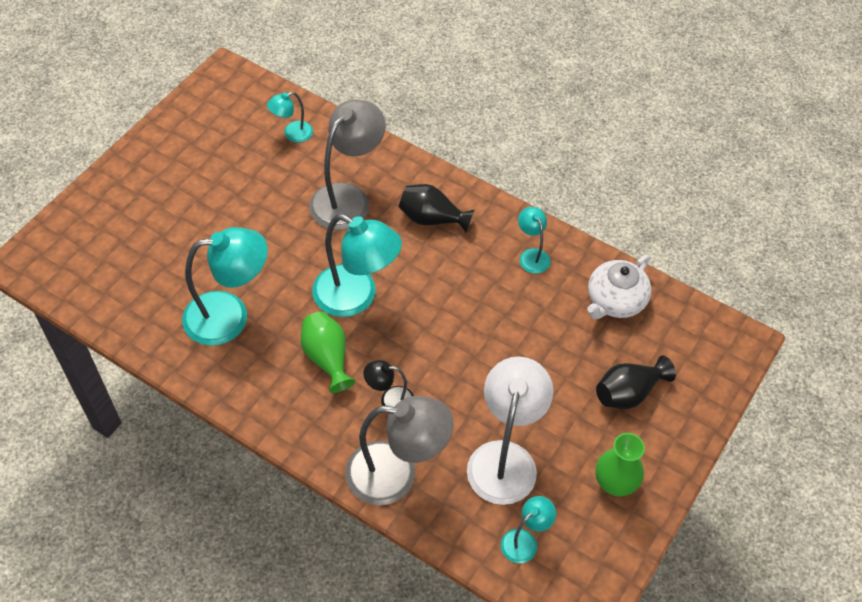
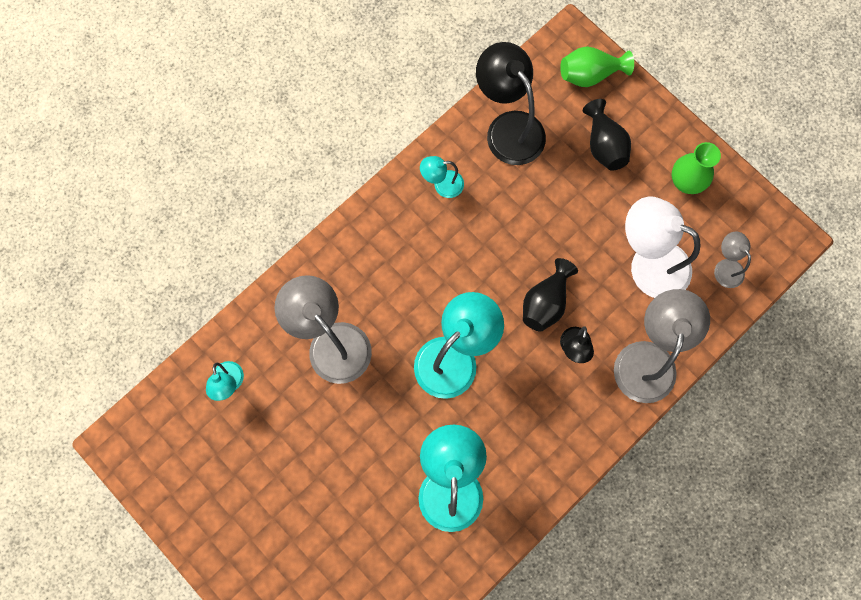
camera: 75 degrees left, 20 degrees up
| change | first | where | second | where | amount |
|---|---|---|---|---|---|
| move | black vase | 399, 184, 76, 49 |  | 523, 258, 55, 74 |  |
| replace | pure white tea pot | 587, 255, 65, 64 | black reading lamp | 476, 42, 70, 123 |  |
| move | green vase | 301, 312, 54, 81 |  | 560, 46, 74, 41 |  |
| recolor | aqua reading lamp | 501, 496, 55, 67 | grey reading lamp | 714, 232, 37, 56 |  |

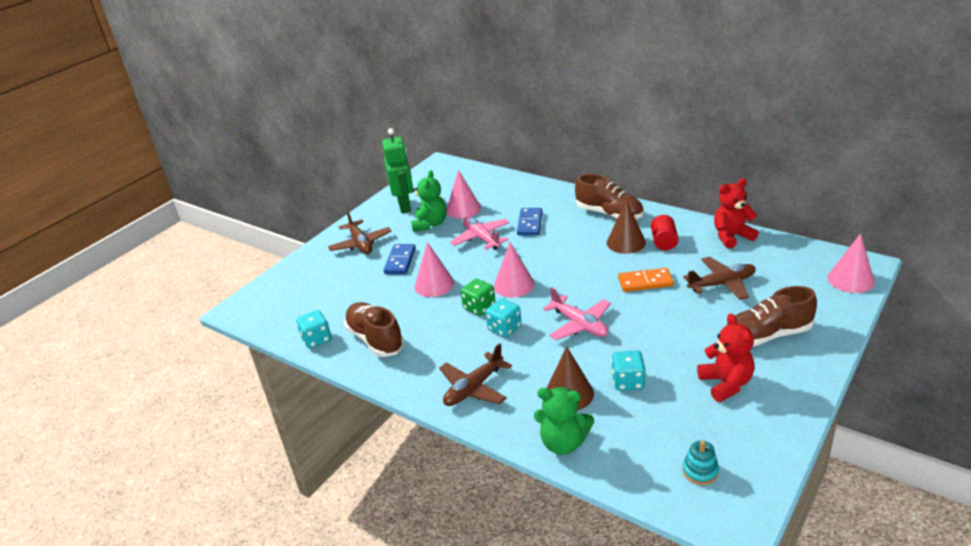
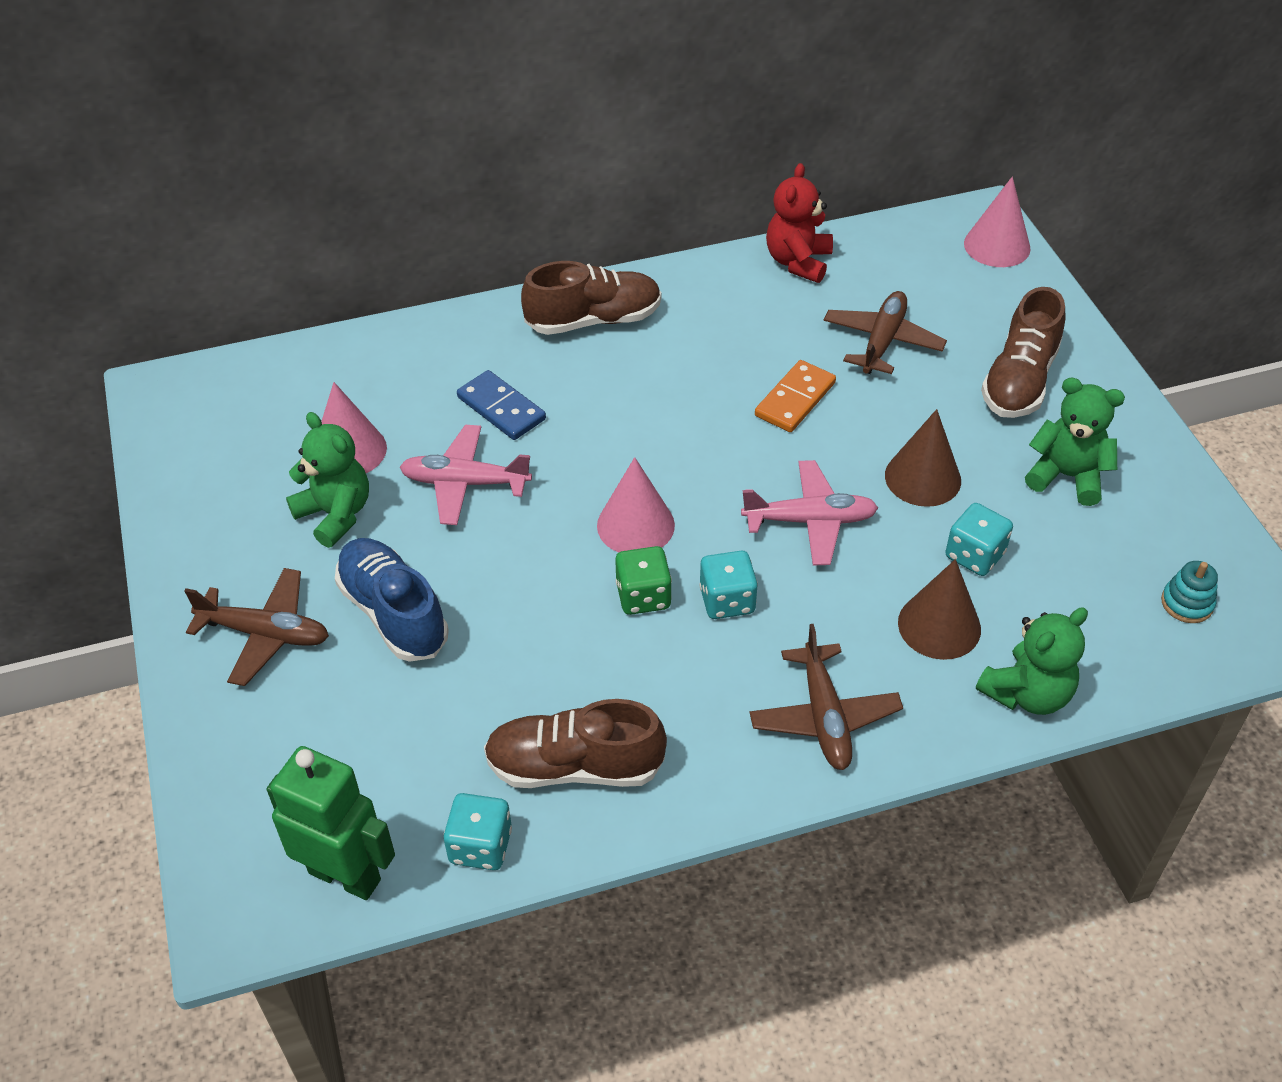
camera: 55 degrees left, 15 degrees up
| change | first | where | second | where | amount |
|---|---|---|---|---|---|
| move | green toy robot | 382, 128, 31, 85 |  | 267, 746, 128, 154 |  |
| move | russet cone | 607, 200, 39, 54 |  | 885, 409, 76, 98 |  |
| delete | red cylinder | 651, 215, 28, 35 |  |  |  |
| delete | pink cone | 415, 242, 39, 55 |  |  |  |
| replace | blue domino | 384, 244, 32, 30 | blue shoe | 335, 538, 114, 124 |  |
| recolor | red teddy bear | 697, 314, 58, 88 | green teddy bear | 1025, 378, 100, 128 |  |

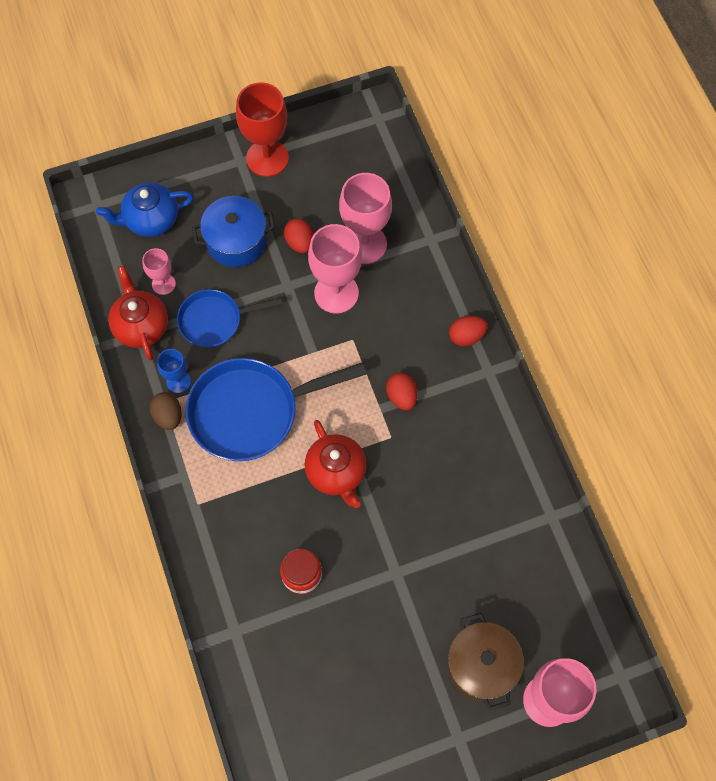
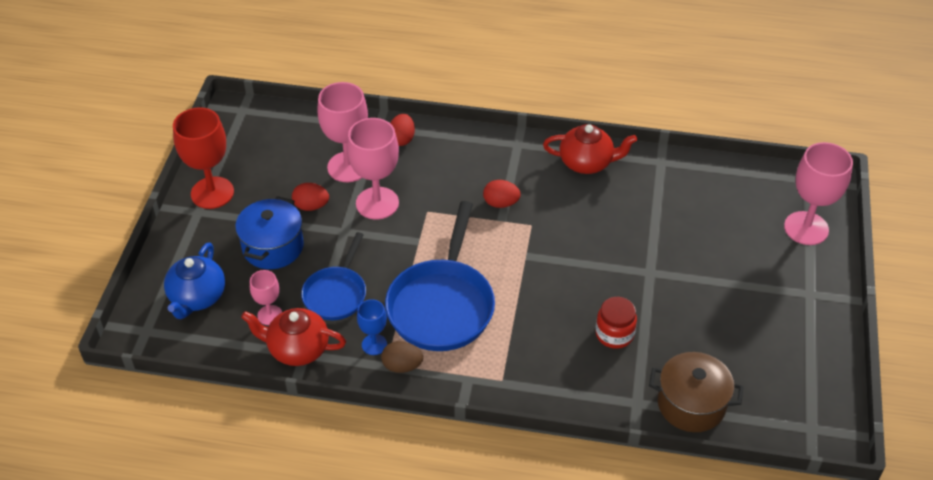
camera: 60 degrees left, 20 degrees down
| change | first | where | second | where | amount |
|---|---|---|---|---|---|
| move | red egg shape | 449, 316, 39, 31 |  | 390, 114, 25, 32 |  |
| move | red tea pot | 305, 420, 62, 88 |  | 543, 124, 94, 50 |  |
| move | russet pot | 448, 613, 76, 98 |  | 649, 352, 94, 80 |  |

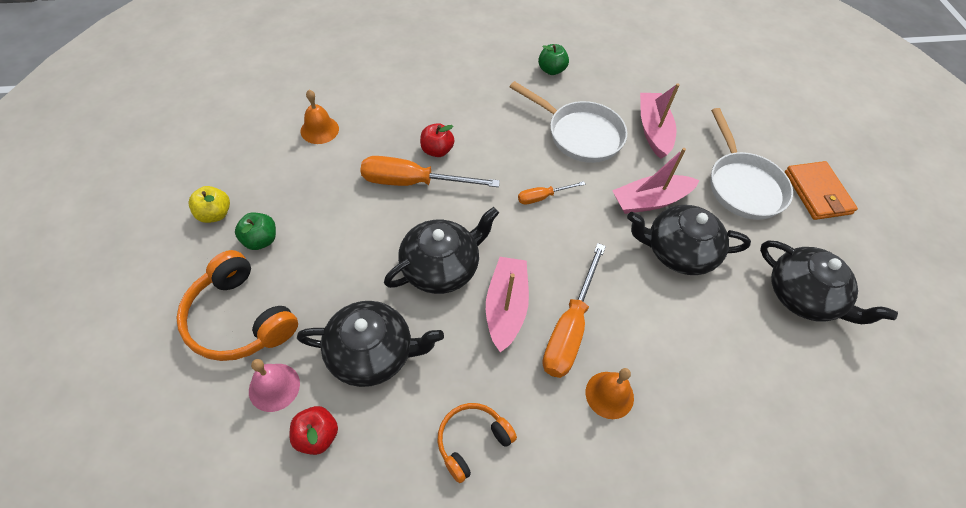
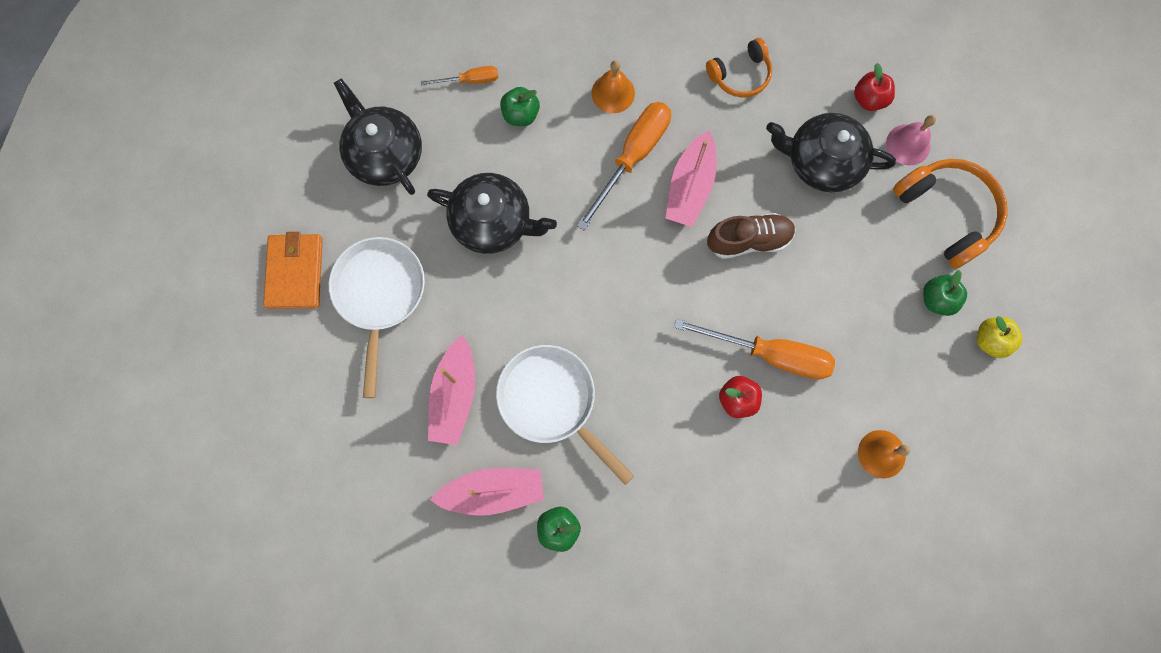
camera: 165 degrees left, 20 degrees up
| change | first | where | second | where | amount |
|---|---|---|---|---|---|
| move | pink boat | 612, 148, 88, 66 |  | 430, 468, 114, 48 |  |
| move | orange flat screwdriver | 518, 181, 67, 24 |  | 421, 66, 77, 20 |  |
| replace | black tea pot | 384, 207, 115, 87 | russet shoe | 707, 213, 89, 46 |  |
| insert |  |  | green toy apple | 500, 87, 40, 39 |  |

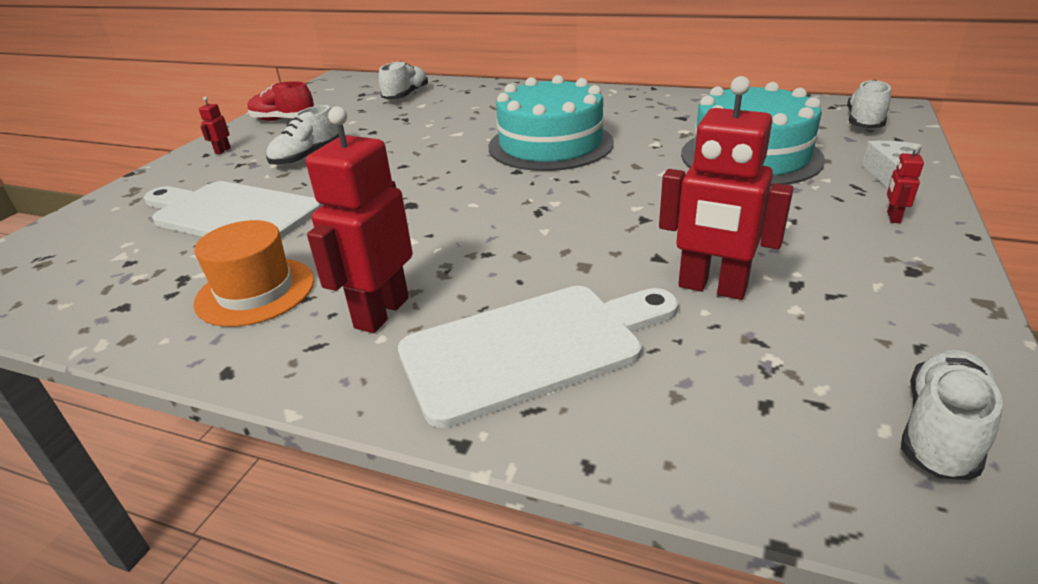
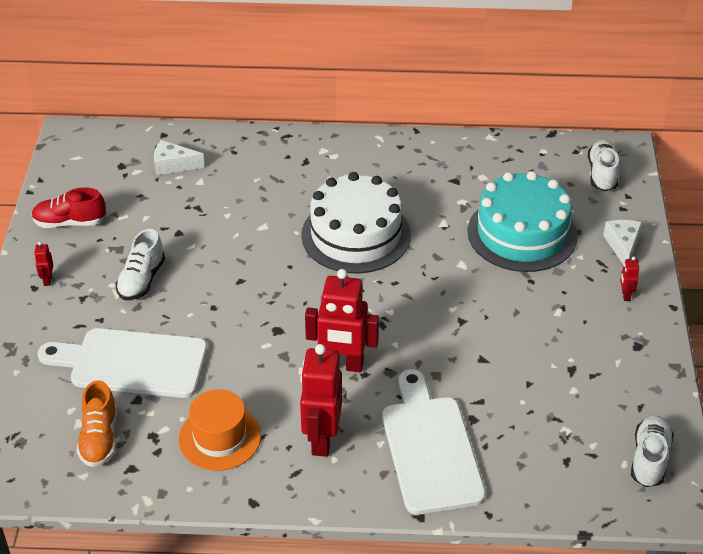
camera: 20 degrees left, 10 degrees up
| change | first | where | second | where | amount |
|---|---|---|---|---|---|
| replace | pure white shoe | 379, 61, 49, 38 | pure white cheese wedge | 154, 140, 51, 36 |  |
| recolor | aqua cake | 489, 75, 125, 96 | pure white cake | 301, 172, 110, 102 |  |
| move | red toy robot | 659, 76, 134, 224 |  | 305, 269, 74, 103 |  |
| rotate | pure white cutting board | 398, 286, 280, 142 |  | 382, 369, 104, 145 | 60 degrees counterclockwise |
| insert |  |  | orange shoe | 77, 380, 40, 87 |  |

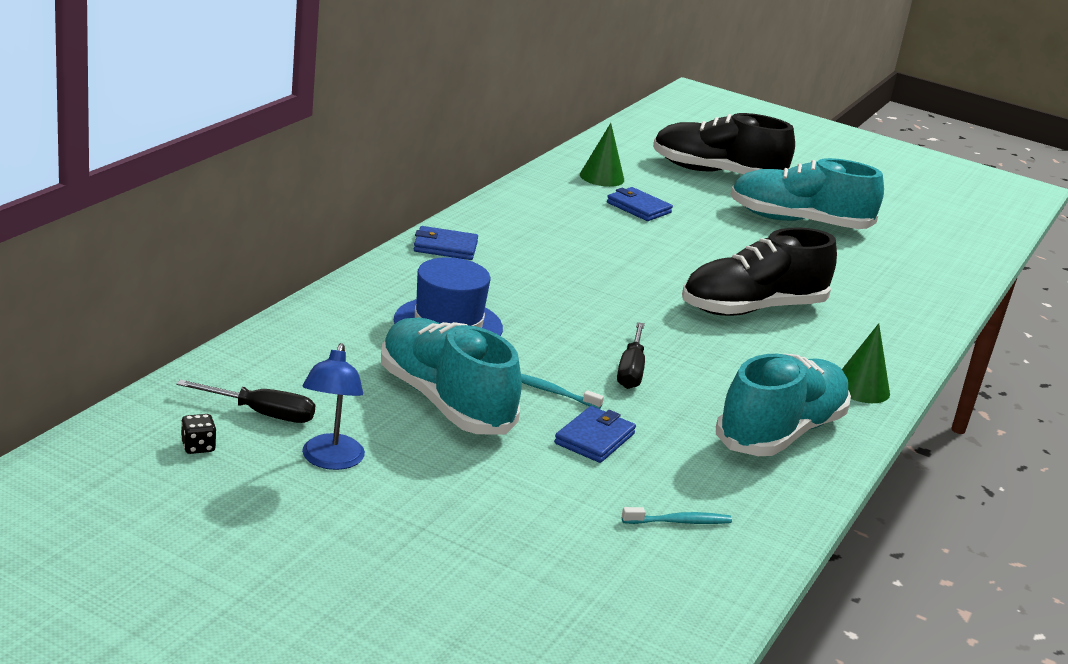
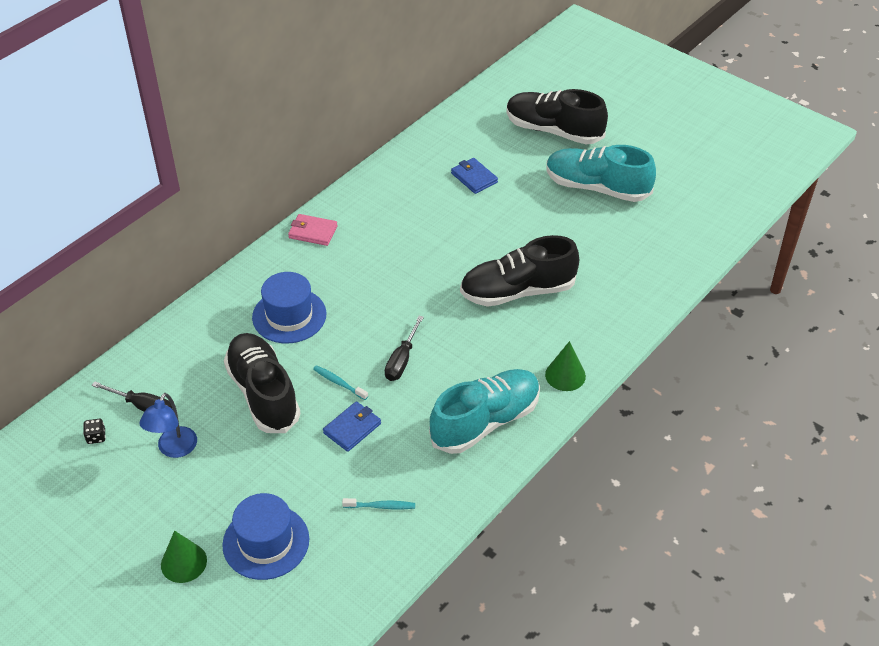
camera: 15 degrees right, 20 degrees up
| change | first | where | second | where | amount |
|---|---|---|---|---|---|
| move | green cone | 580, 123, 44, 64 |  | 161, 531, 46, 52 |  |
| recolor | blue wallet | 414, 226, 64, 34 | pink wallet | 288, 214, 50, 32 |  |
| recolor | aqua shoe | 381, 318, 141, 117 | black shoe | 224, 333, 76, 100 |  |
| insert |  |  | blue tall hat | 222, 493, 87, 87 |  |

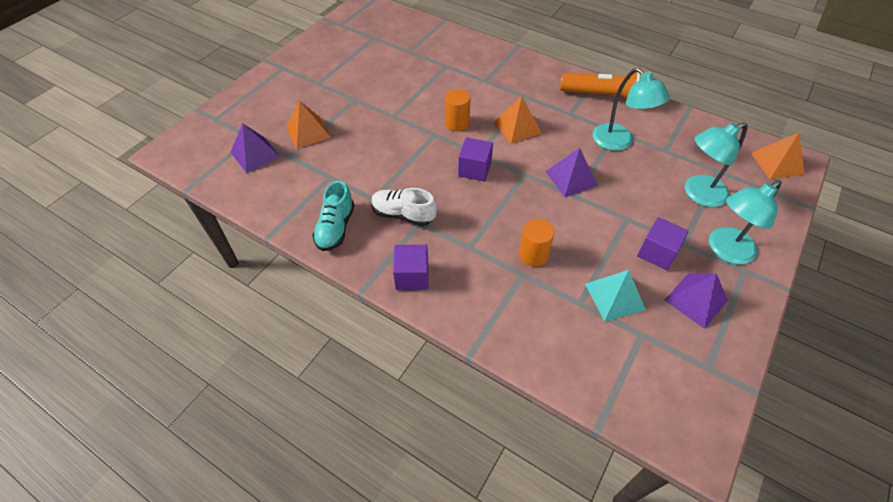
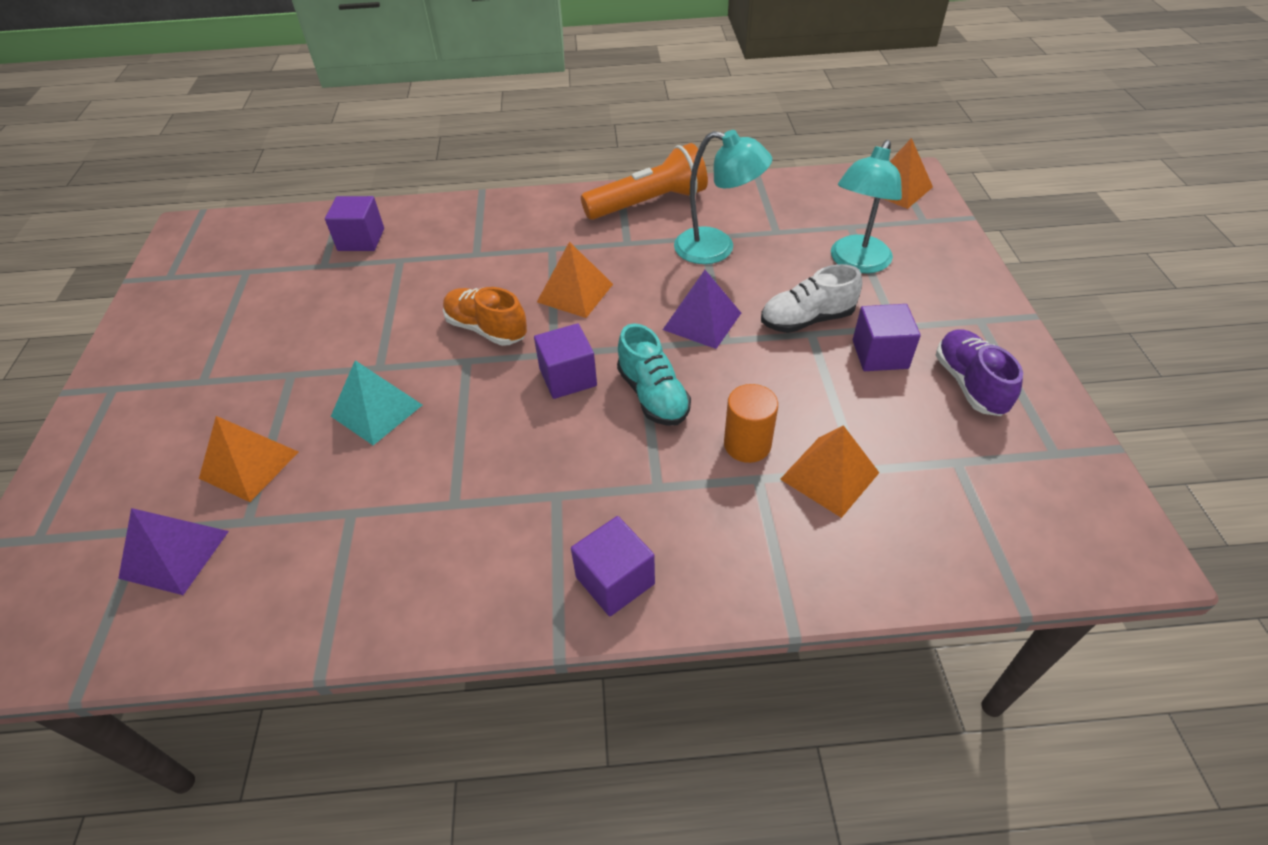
camera: 35 degrees left, 5 degrees down
| change | first | where | second | where | amount |
|---|---|---|---|---|---|
| replace | orange cylinder | 445, 89, 26, 42 | orange shoe | 443, 287, 84, 59 |  |
| delete | aqua reading lamp | 709, 180, 73, 84 |  |  |  |
| move | aqua shoe | 312, 181, 43, 70 |  | 617, 323, 74, 103 |  |
| move | pure white shoe | 371, 188, 66, 38 |  | 761, 264, 101, 69 |  |
| move | aqua pyramid shape | 585, 270, 61, 52 |  | 331, 360, 91, 85 |  |
| replace | violet pyramid shape | 665, 273, 63, 56 | violet shoe | 936, 329, 87, 87 |  |
| insert |  |  | violet cube | 325, 196, 59, 55 |  |
| insert |  |  | orange pyramid shape | 780, 425, 99, 93 |  |

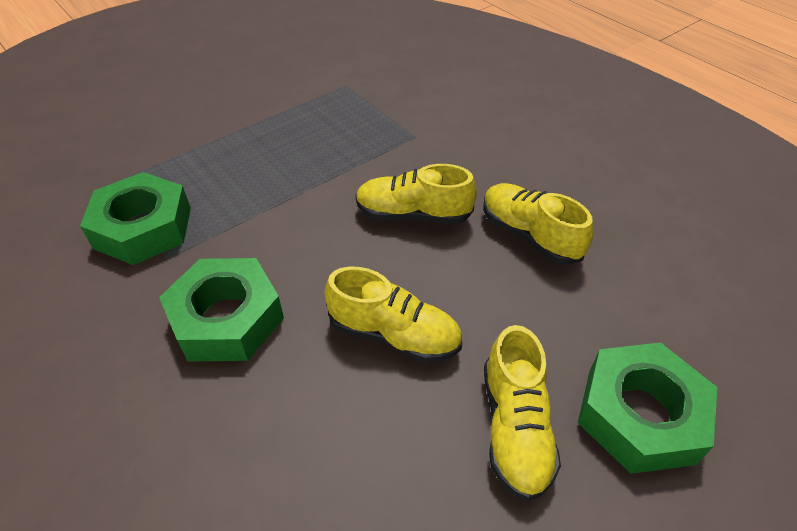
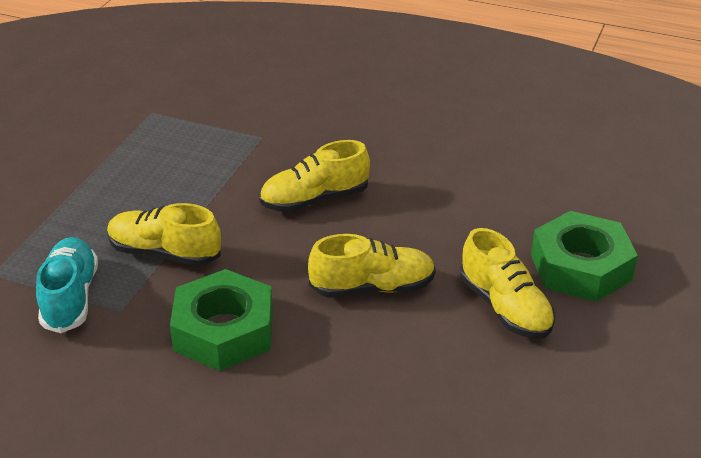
camera: 30 degrees left, 10 degrees down
| change | first | where | second | where | amount |
|---|---|---|---|---|---|
| replace | green hex nut | 80, 172, 111, 93 | aqua shoe | 36, 237, 62, 96 |  |
| move | bright yellow shoe | 483, 183, 110, 82 |  | 107, 203, 114, 63 |  |

